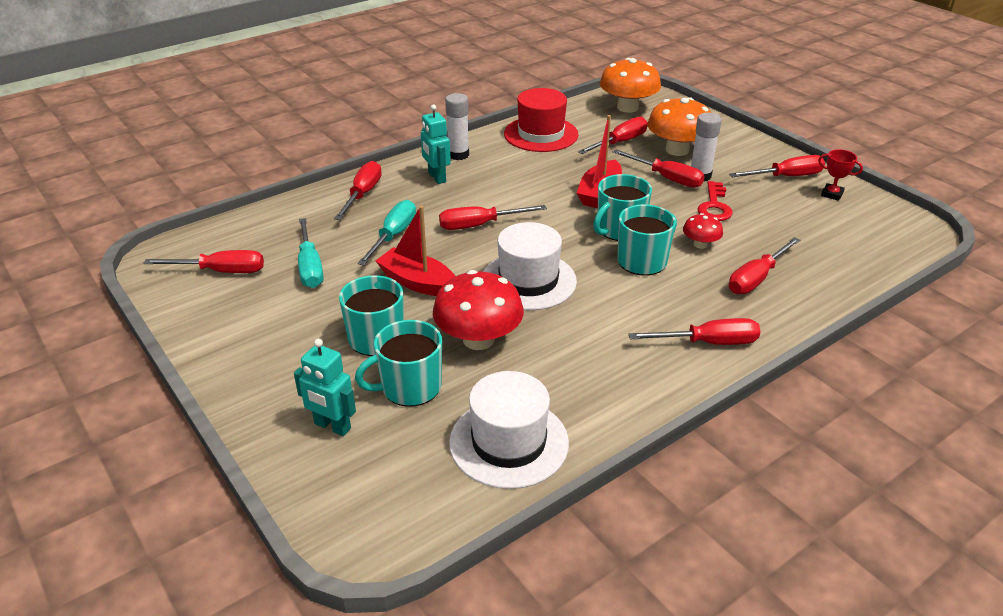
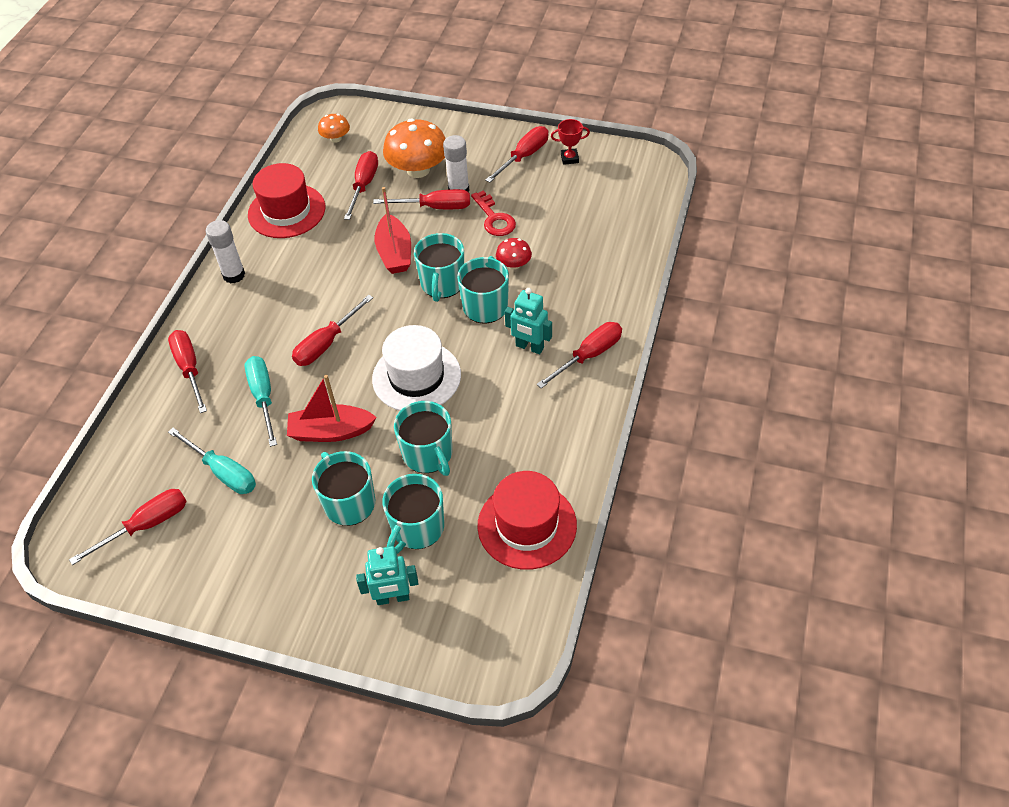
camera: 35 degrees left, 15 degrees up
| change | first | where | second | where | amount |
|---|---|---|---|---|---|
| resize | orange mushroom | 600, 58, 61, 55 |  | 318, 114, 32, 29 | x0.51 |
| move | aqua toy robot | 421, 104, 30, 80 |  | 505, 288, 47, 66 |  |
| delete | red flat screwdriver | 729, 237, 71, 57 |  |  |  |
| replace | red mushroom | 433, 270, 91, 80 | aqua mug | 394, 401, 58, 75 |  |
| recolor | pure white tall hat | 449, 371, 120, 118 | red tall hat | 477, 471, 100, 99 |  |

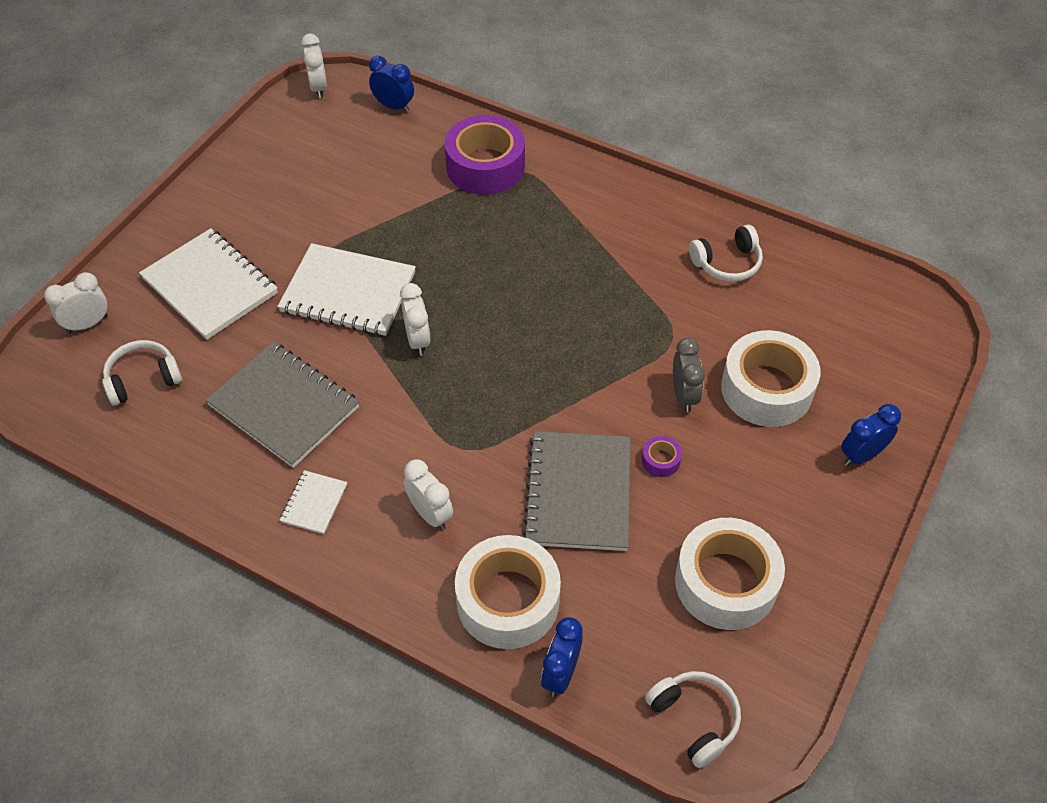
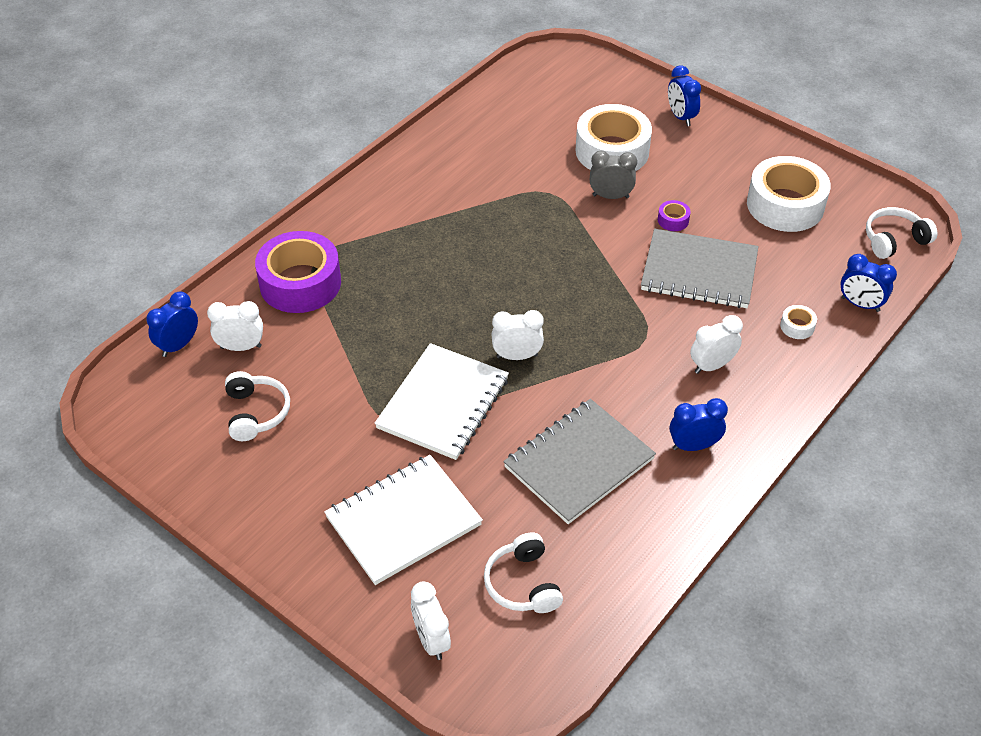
camera: 80 degrees left, 5 degrees down
| change | first | where | second | where | amount |
|---|---|---|---|---|---|
| move | pure white alarm clock | 301, 34, 26, 65 |  | 207, 301, 56, 50 |  |
| move | pure white headphones | 689, 225, 74, 57 |  | 225, 371, 65, 70 |  |
| replace | pure white notepad | 280, 470, 67, 64 | blue alarm clock | 669, 398, 59, 53 |  |
| resize | pure white sticky tape | 455, 535, 106, 114 |  | 780, 305, 37, 34 | x0.40 |

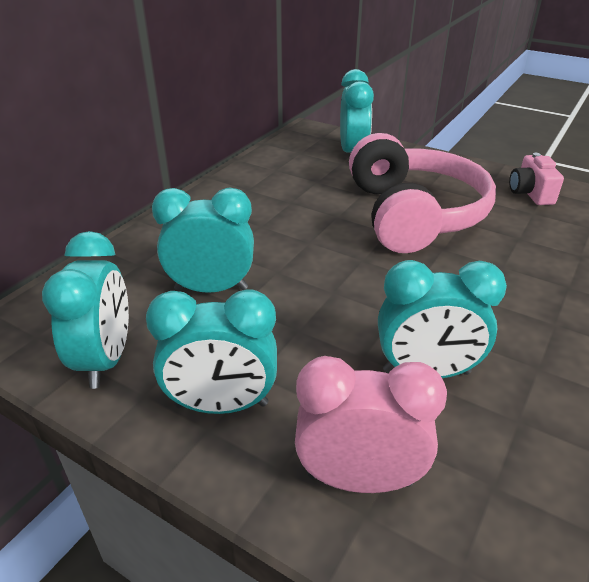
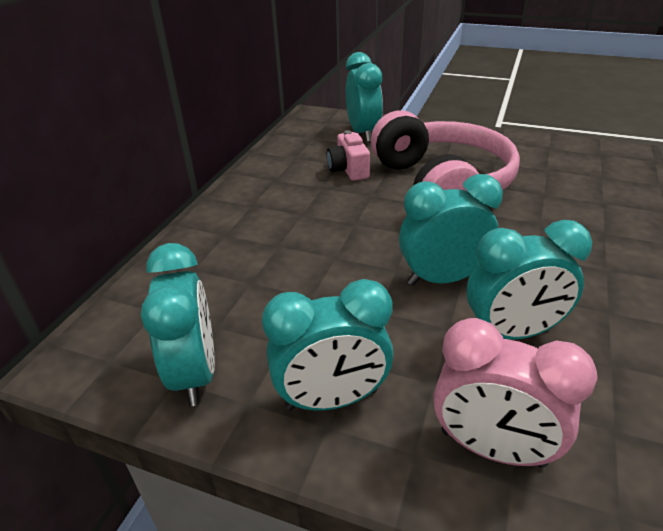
camera: 10 degrees left, 0 degrees up
| change | first | where | second | where | amount |
|---|---|---|---|---|---|
| move | pink compact camera | 509, 153, 55, 52 |  | 327, 130, 43, 51 |  |
| move | aqua alarm clock | 152, 188, 102, 105 |  | 399, 174, 104, 112 |  |
| rotate | pink alarm clock | 295, 356, 152, 137 |  | 433, 318, 165, 150 | 150 degrees counterclockwise |

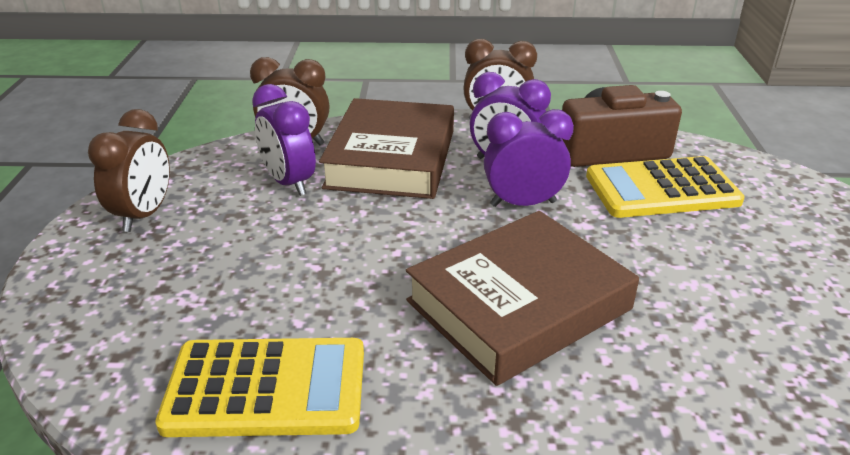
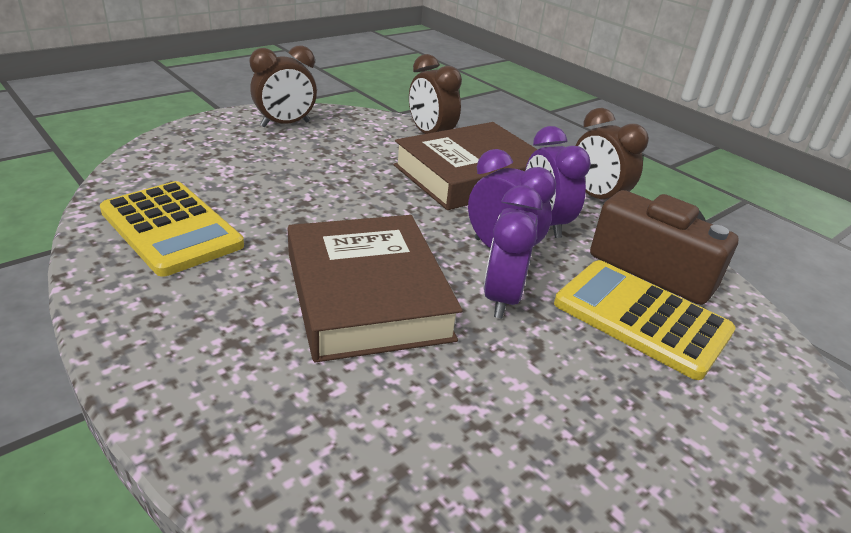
camera: 45 degrees right, 0 degrees up
| change | first | where | second | where | amount |
|---|---|---|---|---|---|
| move | violet alarm clock | 252, 84, 64, 112 |  | 484, 185, 58, 134 |  |
| rotate | russet book | 406, 211, 233, 175 |  | 288, 215, 175, 147 | 60 degrees clockwise |

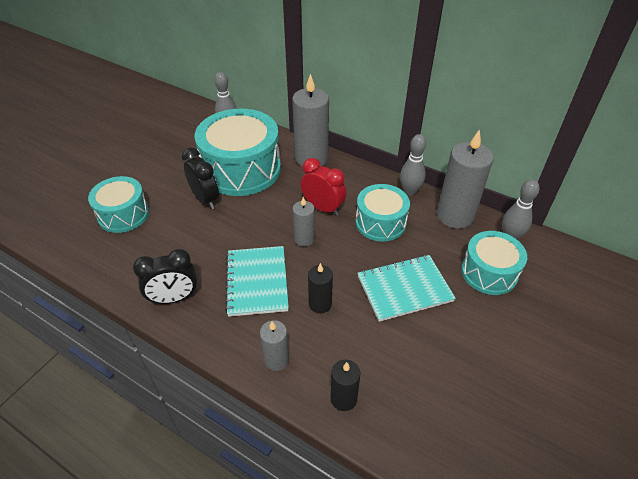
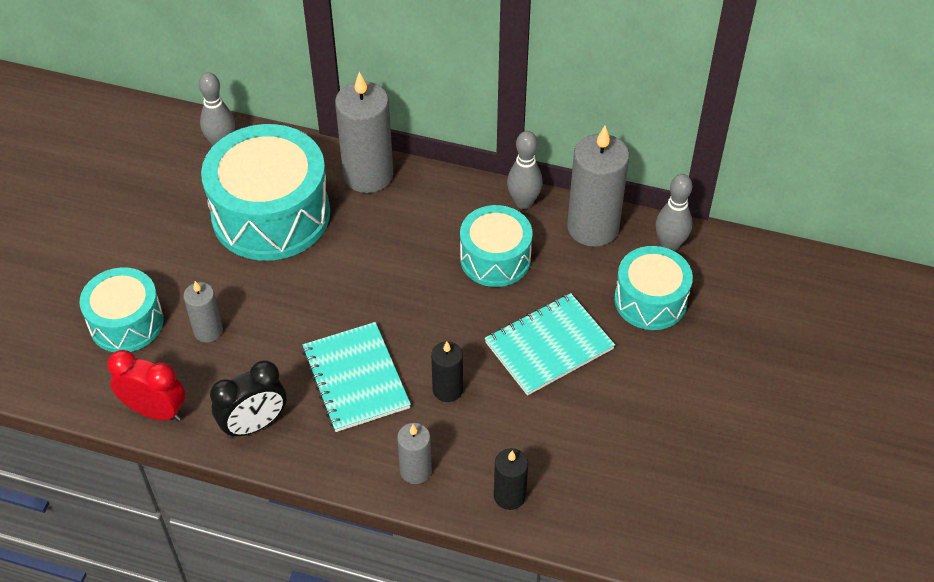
camera: 15 degrees left, 5 degrees up
| change | first | where | second | where | amount |
|---|---|---|---|---|---|
| delete | black alarm clock | 182, 148, 37, 61 |  |  |  |
| move | red alarm clock | 301, 158, 45, 58 |  | 107, 350, 78, 71 |  |
| move | grey candle | 292, 197, 23, 49 |  | 183, 281, 40, 61 |  |

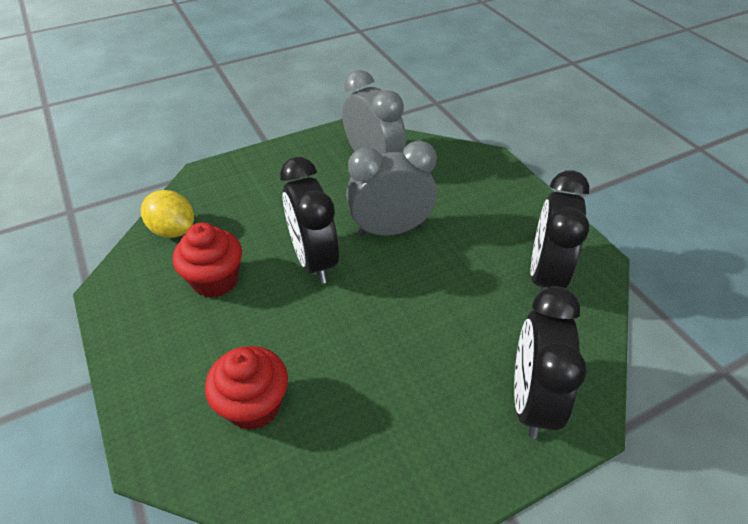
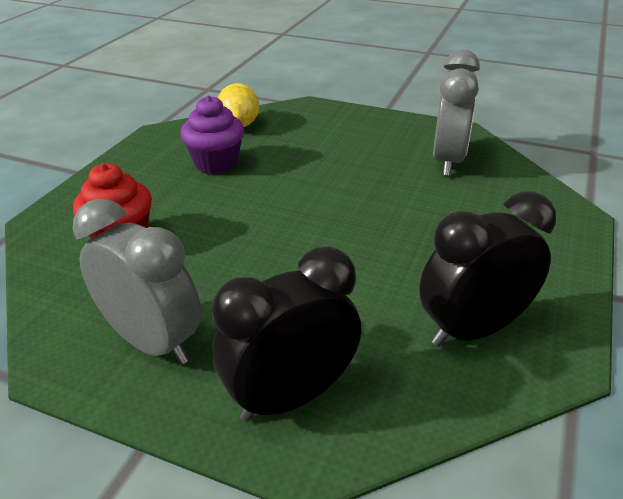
camera: 50 degrees right, 10 degrees down
| change | first | where | second | where | amount |
|---|---|---|---|---|---|
| move | grey alarm clock | 346, 141, 91, 95 |  | 73, 199, 128, 166 |  |
| delete | black alarm clock | 280, 157, 59, 127 |  |  |  |
| recolor | red muffin | 173, 222, 69, 76 | violet muffin | 180, 95, 64, 79 |  |

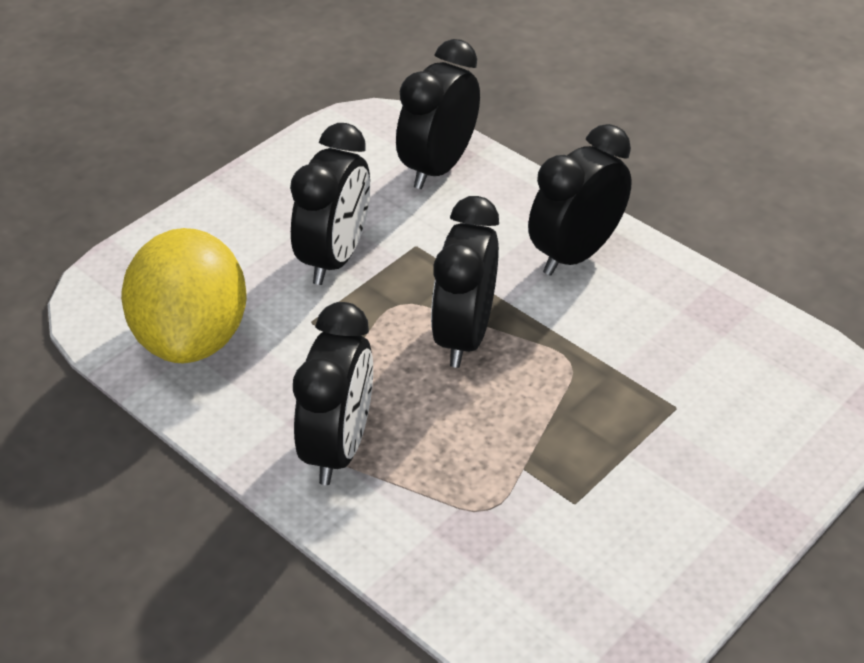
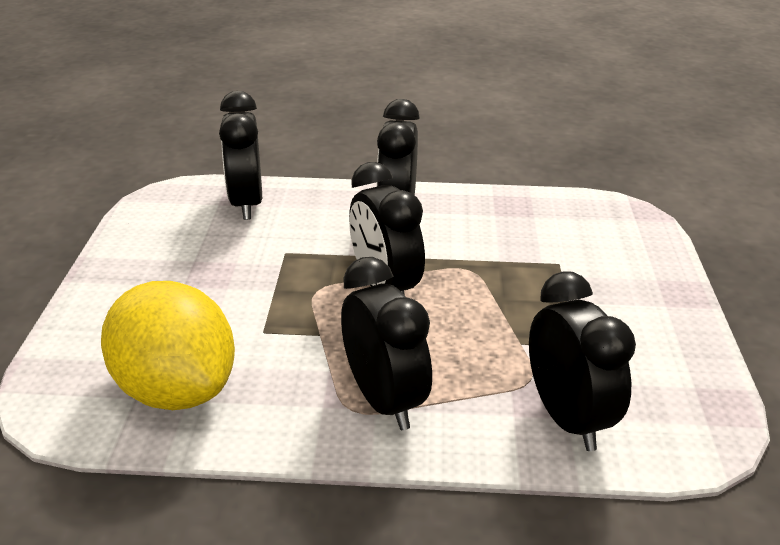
camera: 40 degrees left, 10 degrees down
| change | first | where | second | where | amount |
|---|---|---|---|---|---|
| move | black alarm clock | 290, 123, 80, 162 |  | 529, 272, 107, 179 |  |

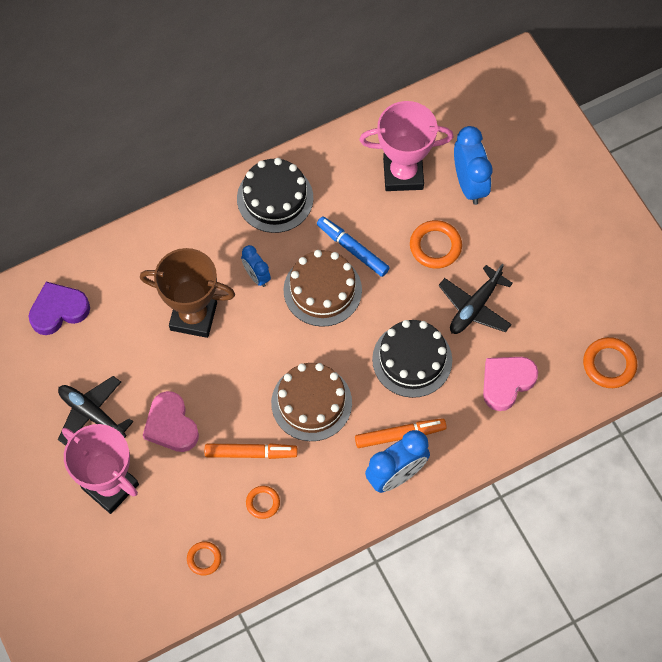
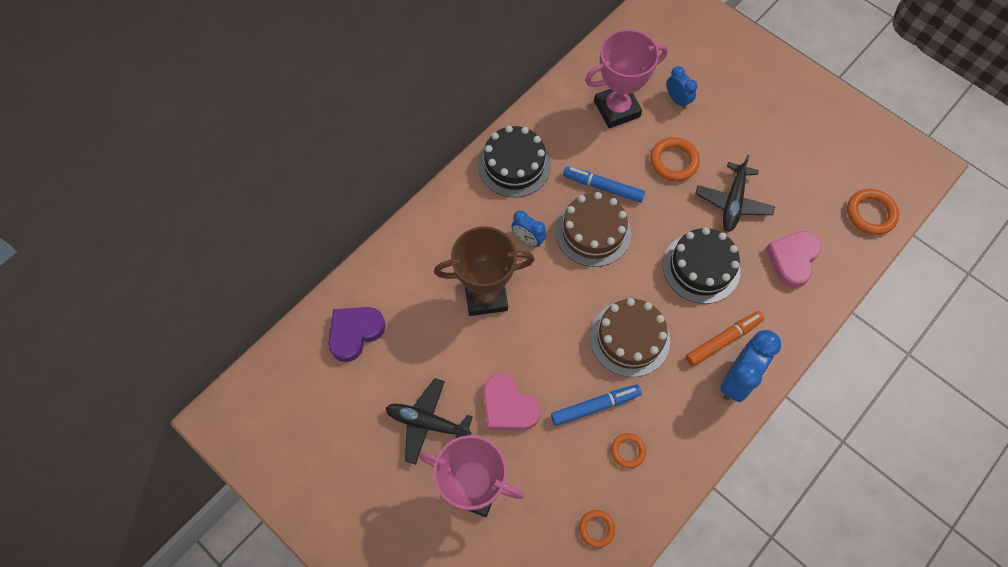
camera: 20 degrees left, 0 degrees up
| change | first | where | second | where | amount |
|---|---|---|---|---|---|
| resize | blue alarm clock | 454, 126, 38, 79 |  | 667, 66, 30, 43 | x0.58 |
| recolor | orange marker pen | 205, 443, 92, 16 | blue marker pen | 551, 384, 91, 42 |  |

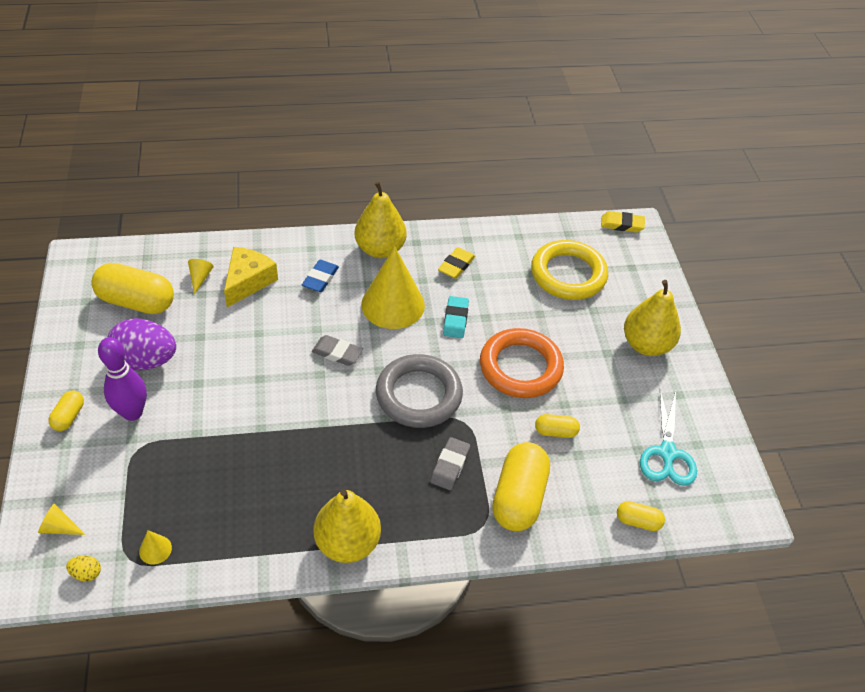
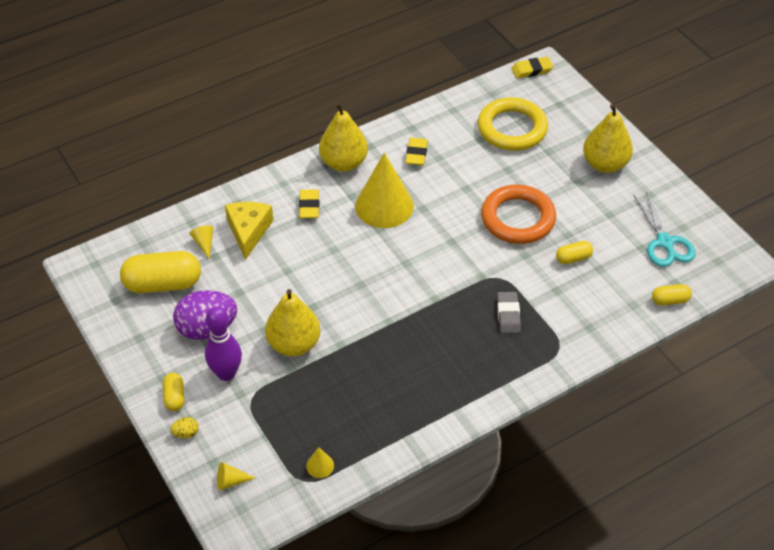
camera: 20 degrees left, 0 degrees up
| change | first | where | second | where | amount |
|---|---|---|---|---|---|
| recolor | blue gum eraser | 302, 260, 37, 32 | bright yellow gum eraser | 299, 190, 20, 28 |  |
| delete | aqua gum eraser | 443, 296, 26, 42 |  |  |  |
| delete | grey gum eraser | 312, 335, 51, 31 |  |  |  |
| delete | grey hoop | 376, 354, 87, 74 |  |  |  |
| delete | bright yellow pill shape | 492, 442, 58, 89 |  |  |  |
| move | bright yellow pear | 313, 489, 68, 74 |  | 265, 289, 55, 68 |  |
| move | bright yellow egg shape | 66, 555, 35, 27 |  | 170, 417, 29, 21 |  |

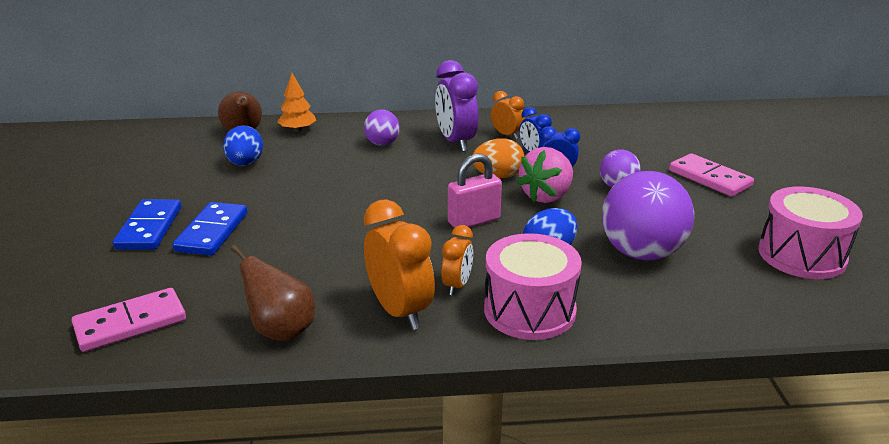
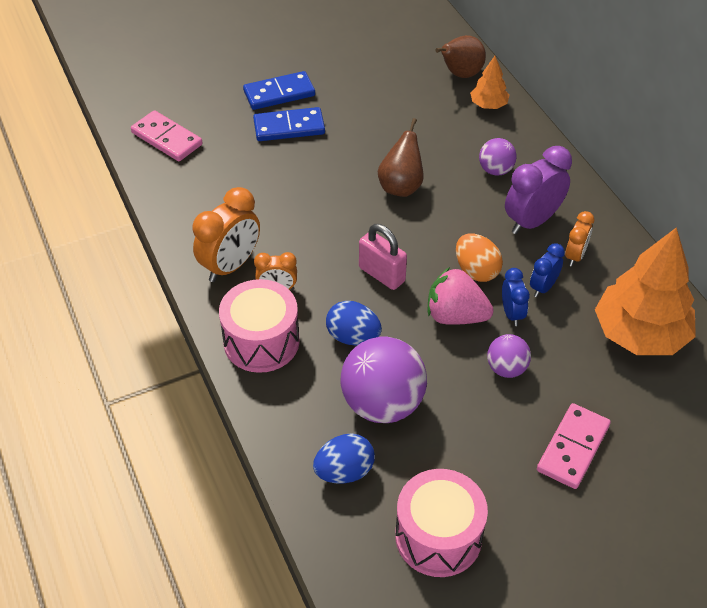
camera: 70 degrees right, 20 degrees up
| change | first | where | second | where | amount |
|---|---|---|---|---|---|
| move | blue egg shape | 223, 125, 40, 41 |  | 313, 433, 62, 51 |  |
| move | russet pear | 230, 245, 85, 96 |  | 378, 118, 46, 79 |  |
| insert |  |  | orange toy tree | 595, 227, 101, 128 |  |

